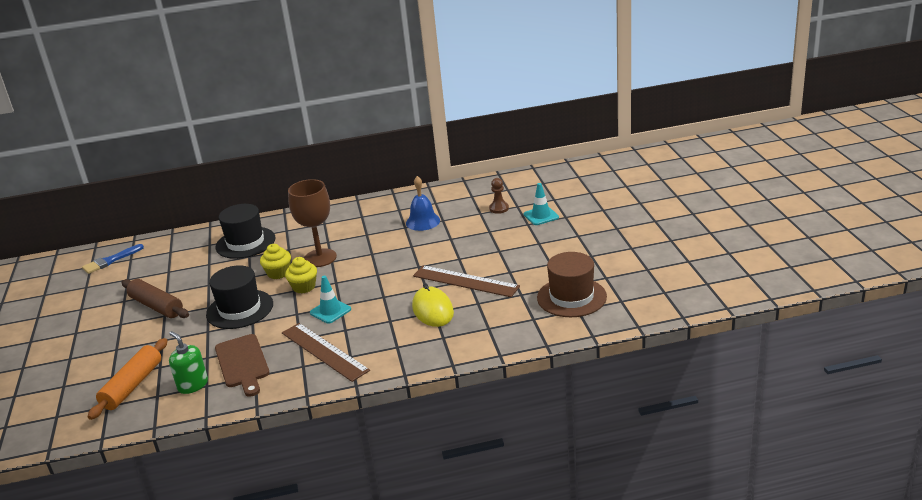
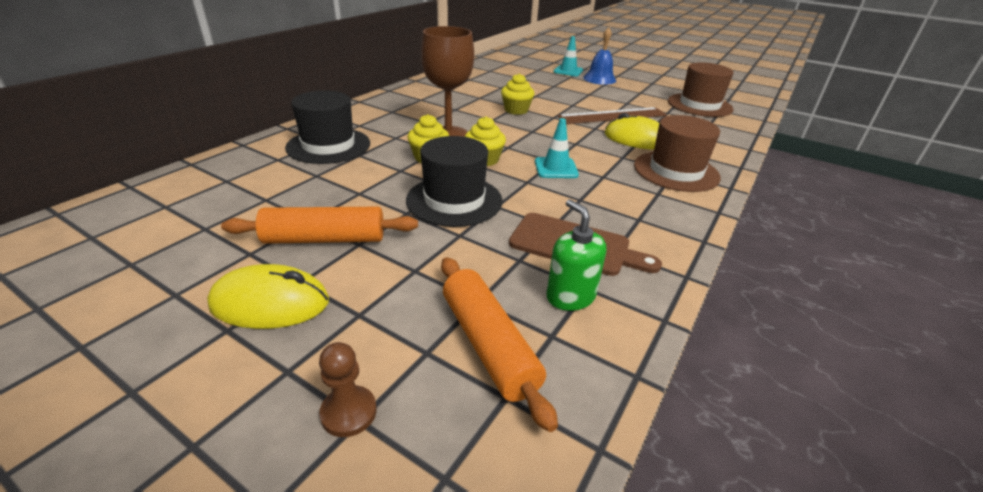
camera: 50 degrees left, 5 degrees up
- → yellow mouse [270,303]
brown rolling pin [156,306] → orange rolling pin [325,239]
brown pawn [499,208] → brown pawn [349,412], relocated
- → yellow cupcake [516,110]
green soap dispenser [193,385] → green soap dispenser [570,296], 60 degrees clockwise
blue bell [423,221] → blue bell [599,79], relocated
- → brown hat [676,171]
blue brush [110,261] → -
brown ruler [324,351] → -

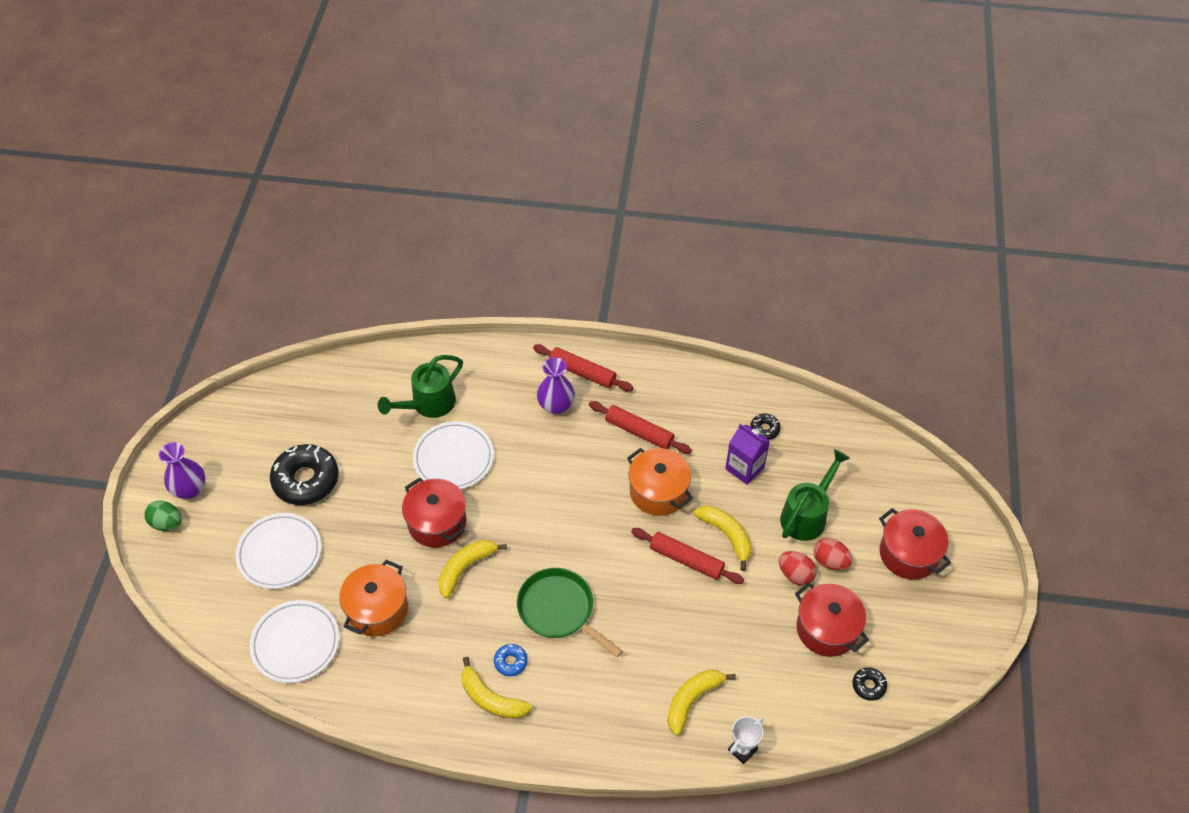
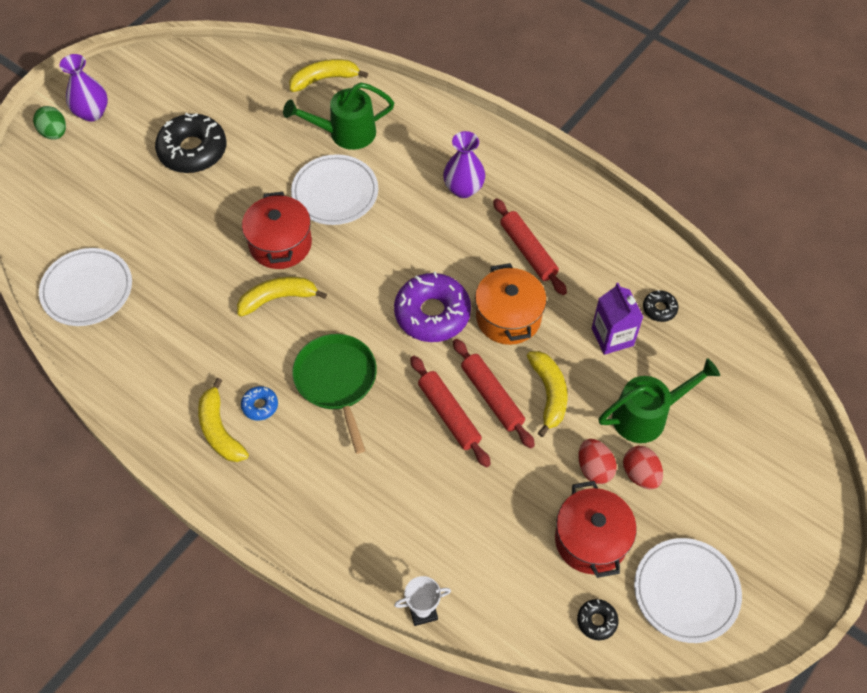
camera: 30 degrees right, 5 degrees up
yellow banana [692,700] → yellow banana [324,79], relocated
- → purple donut [432,313]
red rolling pin [582,372] → red rolling pin [449,414], relocated
white plate [280,553] → white plate [686,591], relocated
orange pot [377,609] → -
red pot [908,554] → -

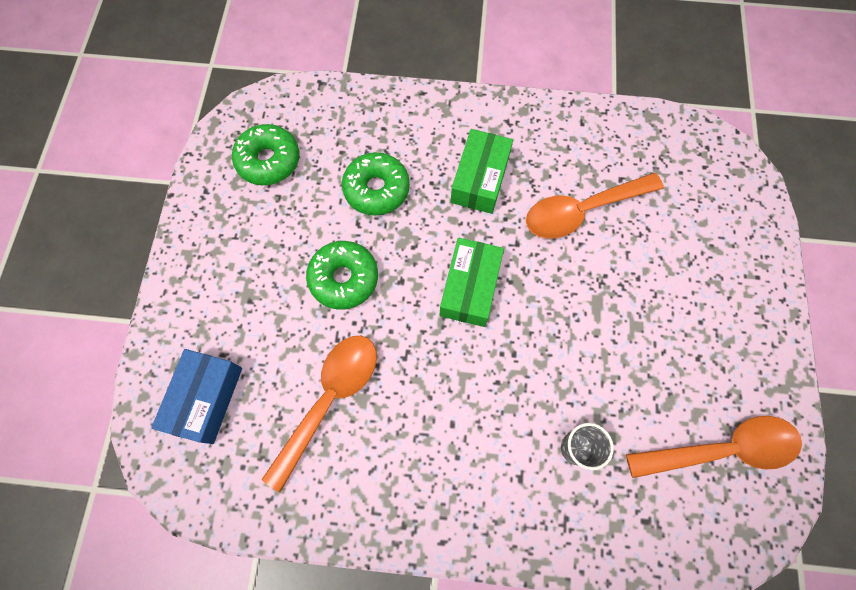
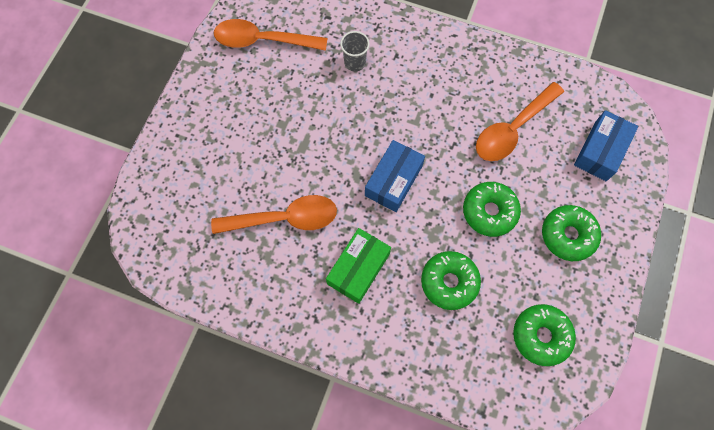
camera: 165 degrees left, 0 degrees up
green box [470,287] → blue box [393,180]
- → green donut [568,235]

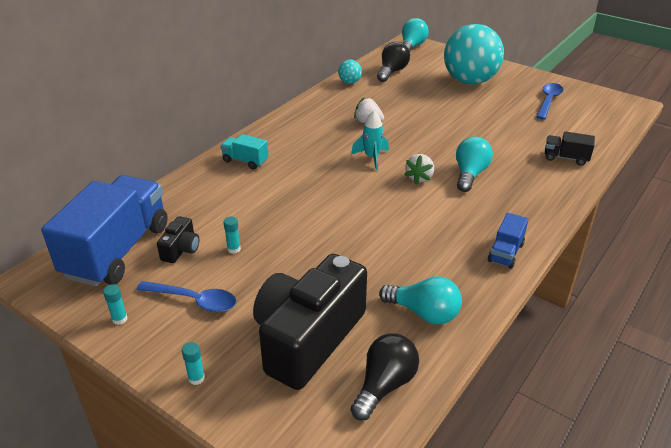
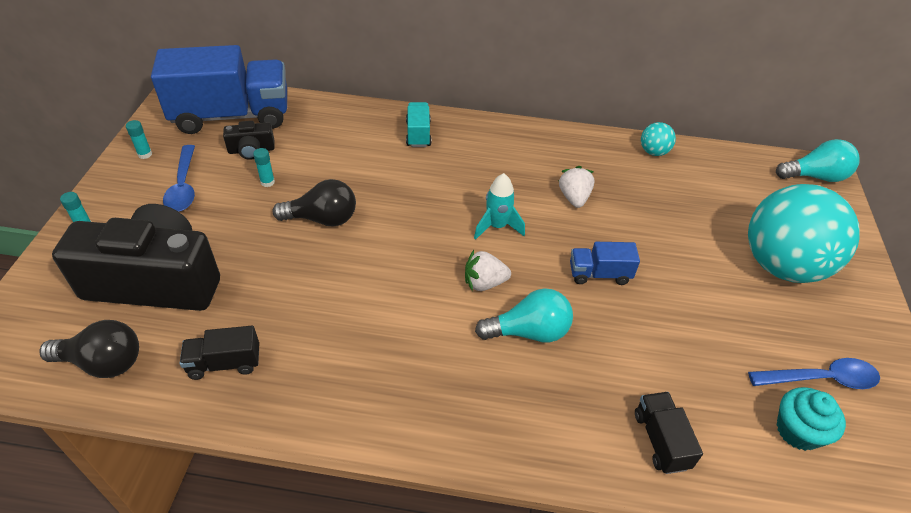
camera: 60 degrees right, 10 degrees up
turquoise light bulb [424,313] → black truck [224,363]
black light bulb [392,72] → black light bulb [322,219], relocated
blue truck [505,253] → blue truck [599,274], relocated
- → turquoise cupcake [798,431]

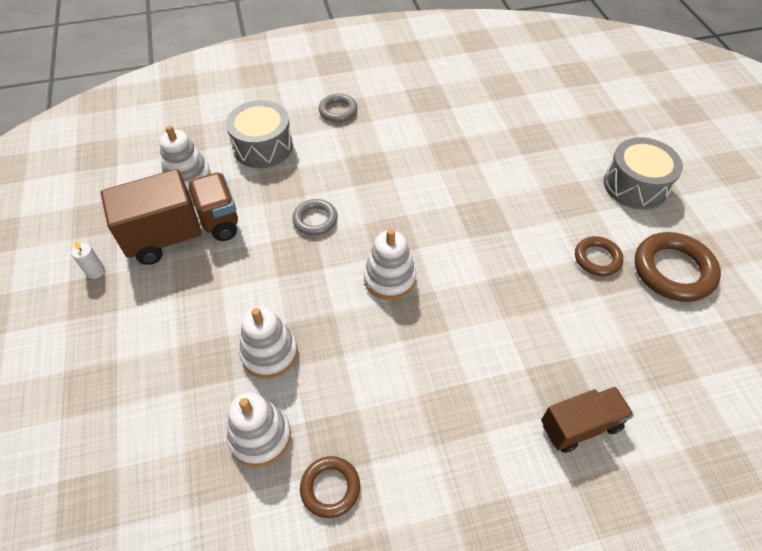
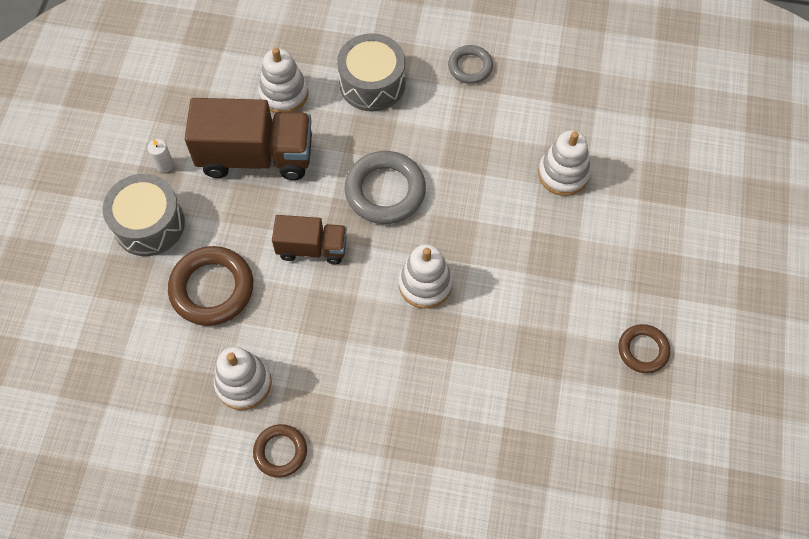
camera: 25 degrees right, 10 degrees up
grey drum [635,185] → grey drum [149,224], relocated
brown ring [673,270] → brown ring [212,289], relocated
brown truck [580,425] → brown truck [312,248], relocated
grey ring [315,220] → grey ring [385,191], x1.70
white stacking toy [269,353] → white stacking toy [563,174], relocated

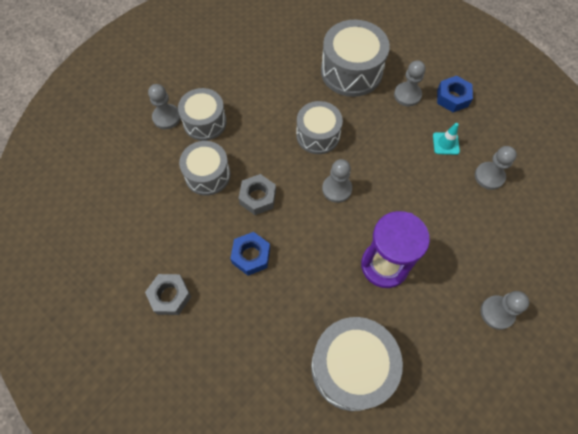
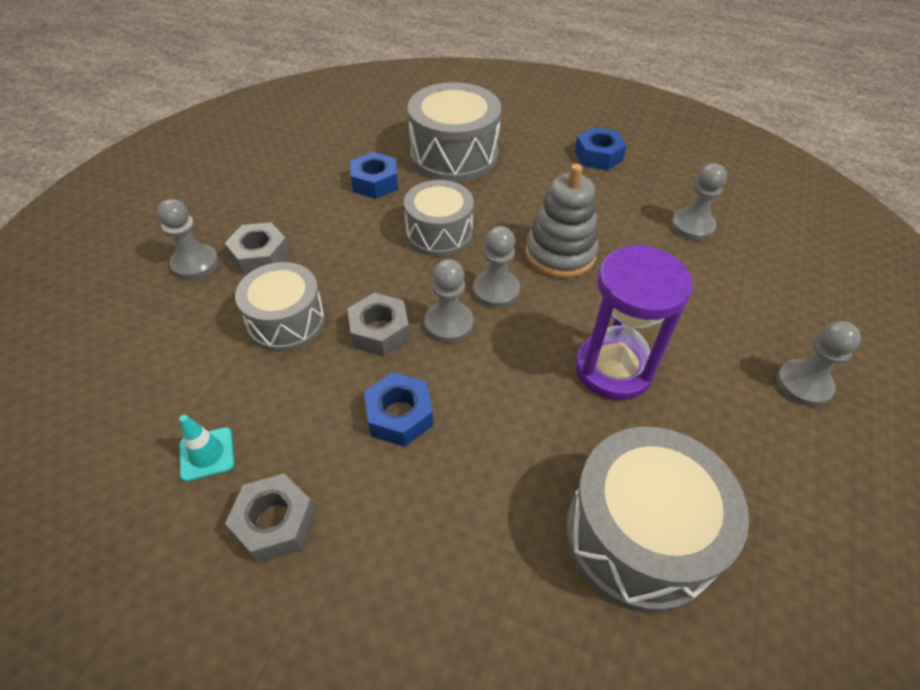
camera: 20 degrees left, 15 degrees down
turquoise traffic cone [446,143] → turquoise traffic cone [207,454], relocated
grey drum [205,122] → grey nut [260,256]
- → blue nut [375,182]
grey pawn [407,95] → grey pawn [448,324], relocated
- → grey stacking toy [560,254]

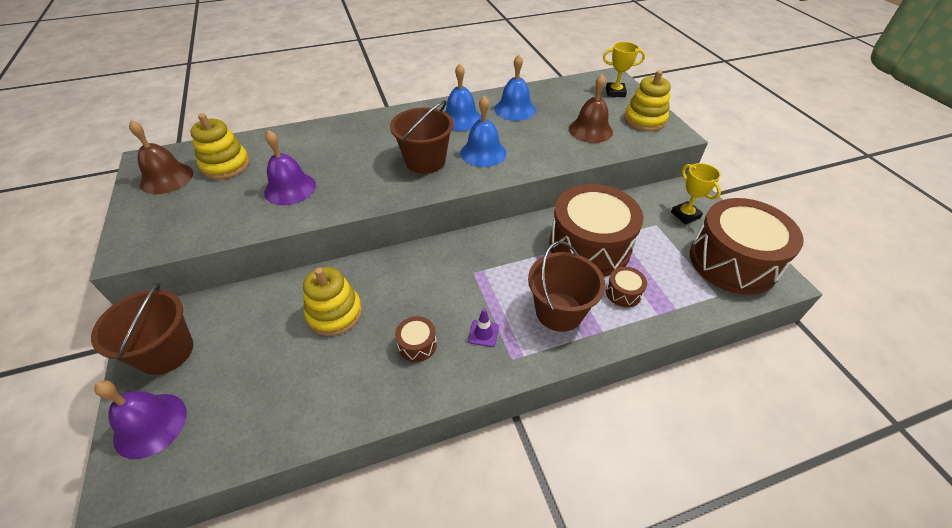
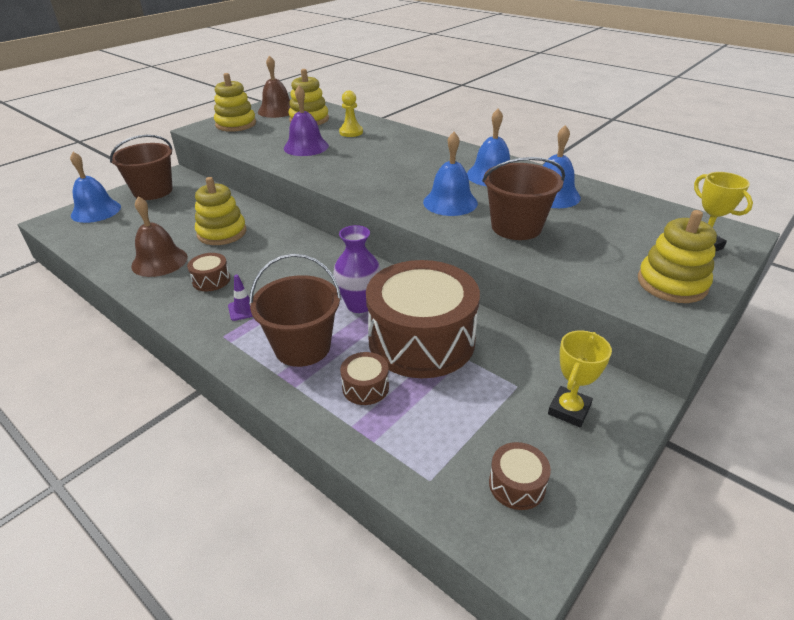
camera: 60 degrees right, 10 degrees down
purple bell [150,425] → blue bell [96,211]
brown bell [590,130] → brown bell [159,261], relocated
- → yellow stacking toy [236,124]
- → purple vase [359,305]
- → yellow pawn [351,132]
brown bucket [425,161] → brown bucket [516,227], relocated
brown drum [732,261] → brown drum [517,485], x0.40

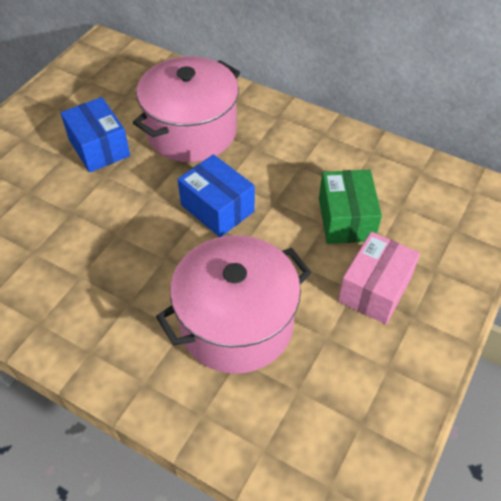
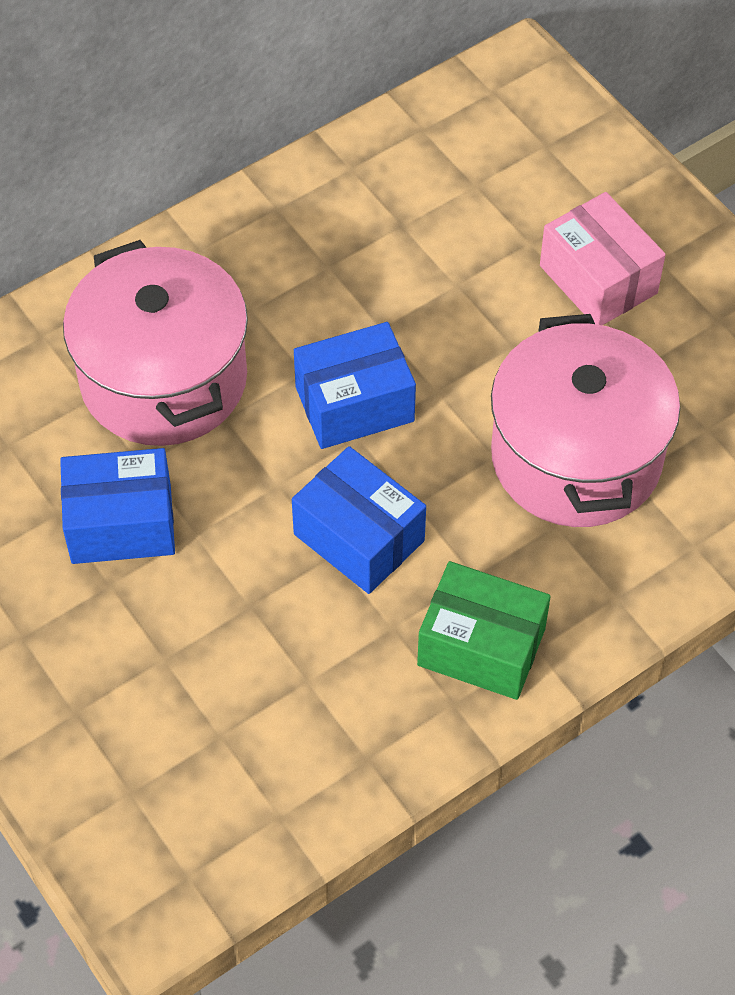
camera: 65 degrees left, 5 degrees up
- → blue box [359,537]
green box [346,219] → green box [481,647], relocated

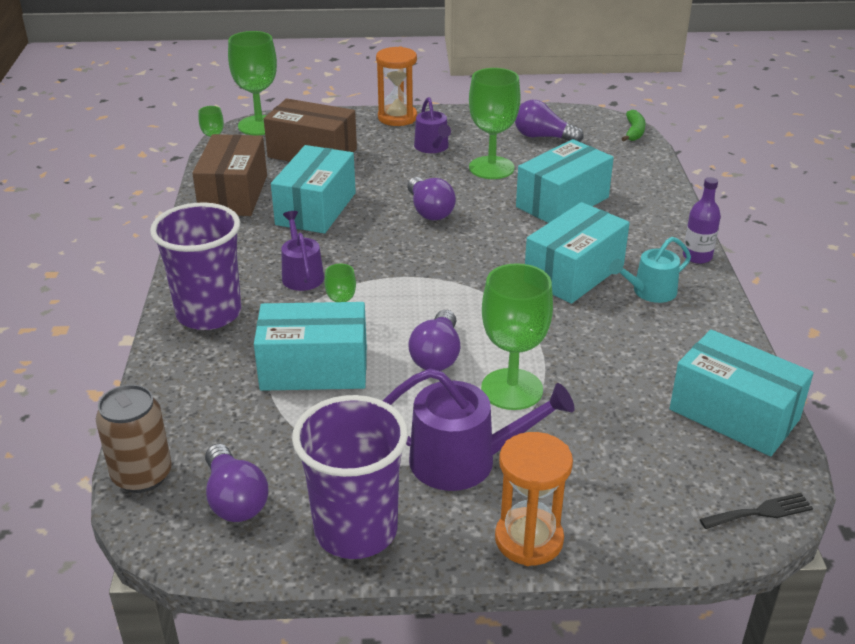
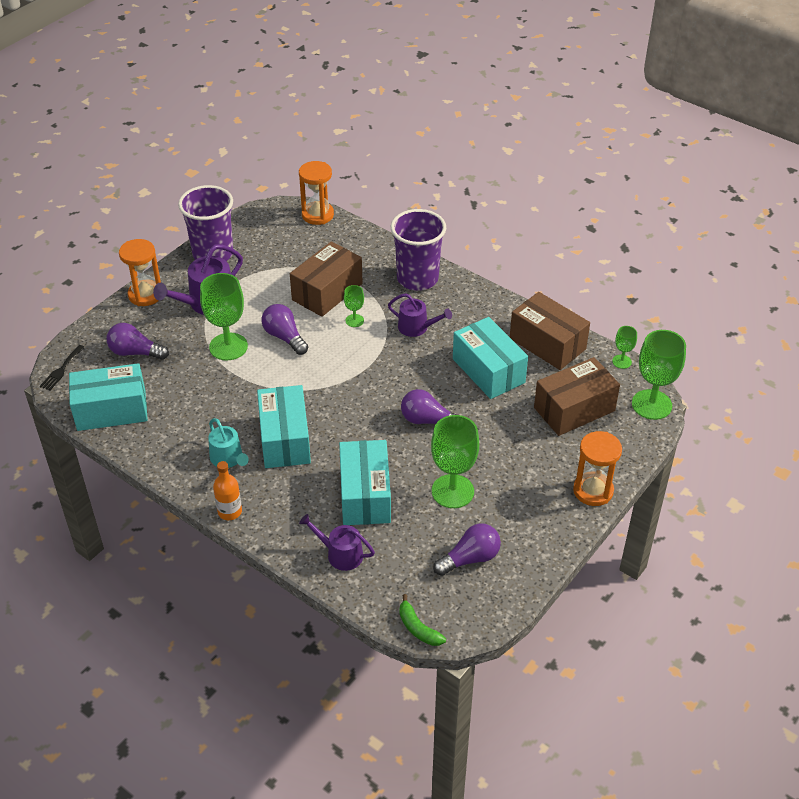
camera: 130 degrees right, 10 degrees up
purple light bulb [235,499] → purple light bulb [135,352], relocated
turquoise watering can [650,292] → turquoise watering can [228,459], 135 degrees clockwise
purple bottle [697,256] → orange bottle [230,511]
turquoise box [314,368] → brown box [327,292]
brown can [142,475] → orange hourglass [317,215]
purple watering can [432,147] → purple watering can [340,554], relocated

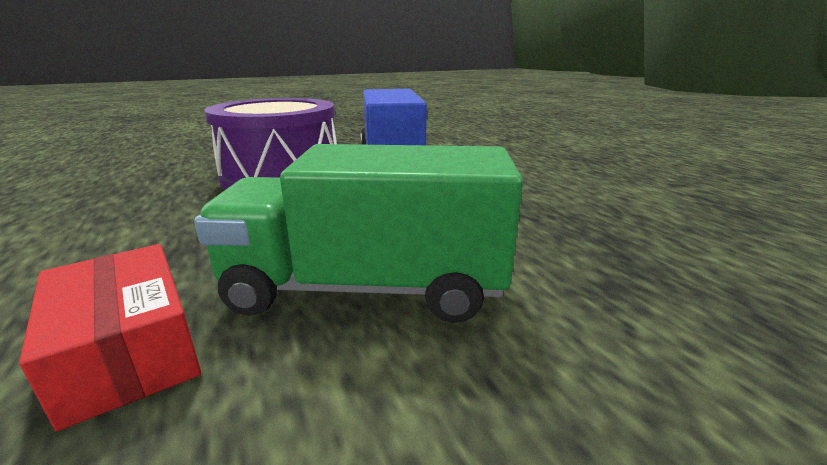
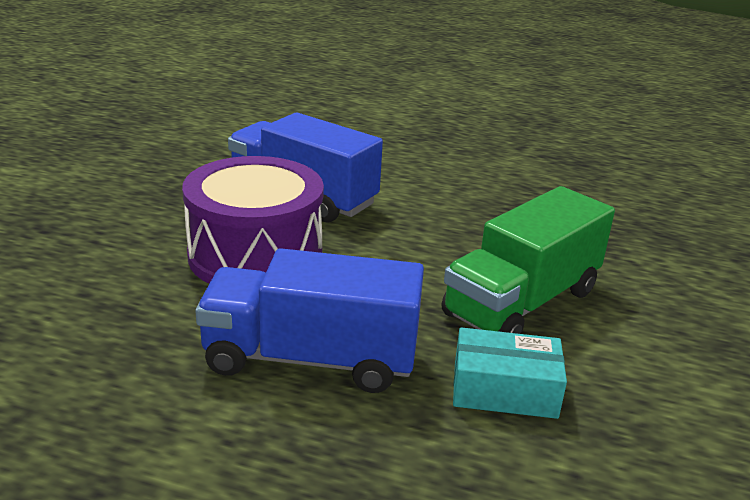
camera: 50 degrees left, 5 degrees up
- → blue truck [310,359]
red box [128,350] → turquoise box [504,390]

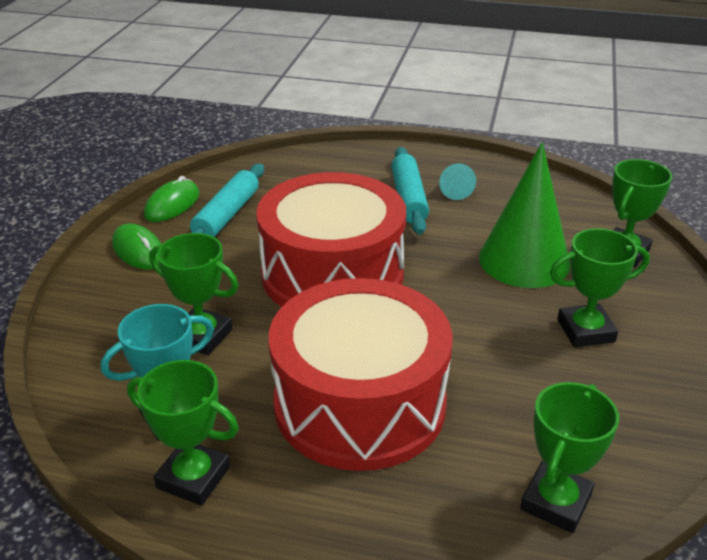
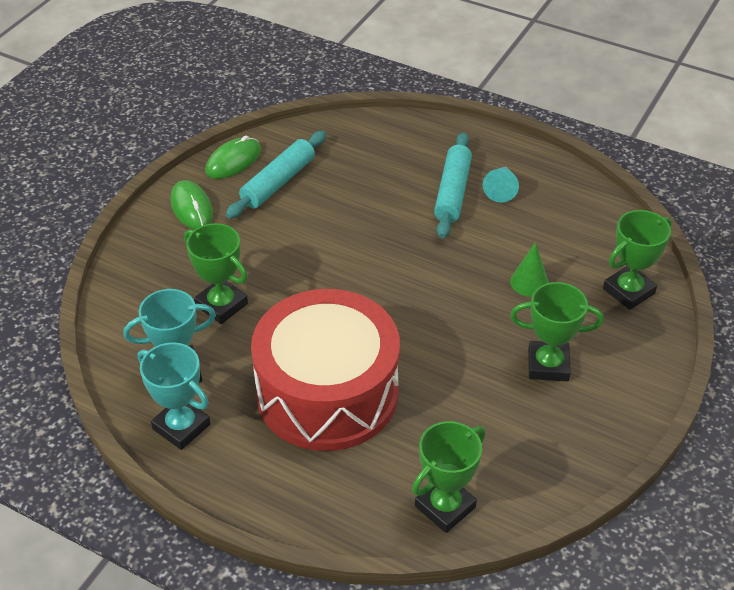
camera: 15 degrees right, 10 degrees up
green trophy [193,477] → turquoise trophy [181,427]
green cone [524,260] → green cone [529,282], x0.46
red drum [332,274] → -

